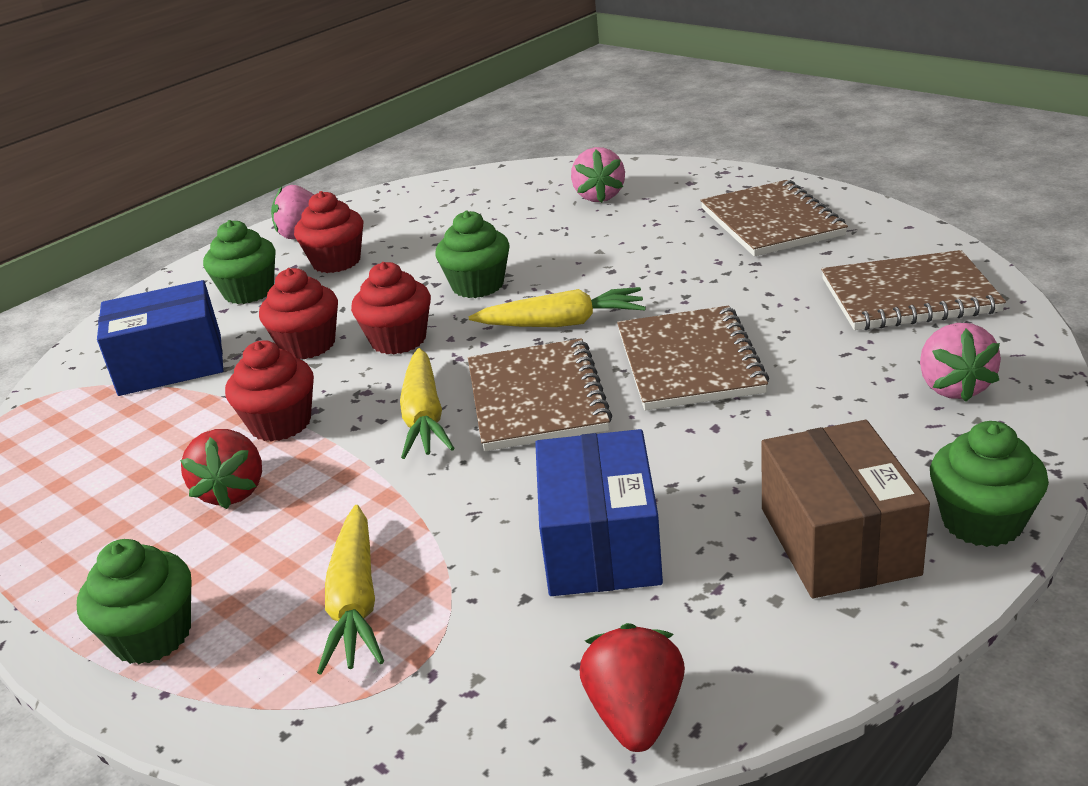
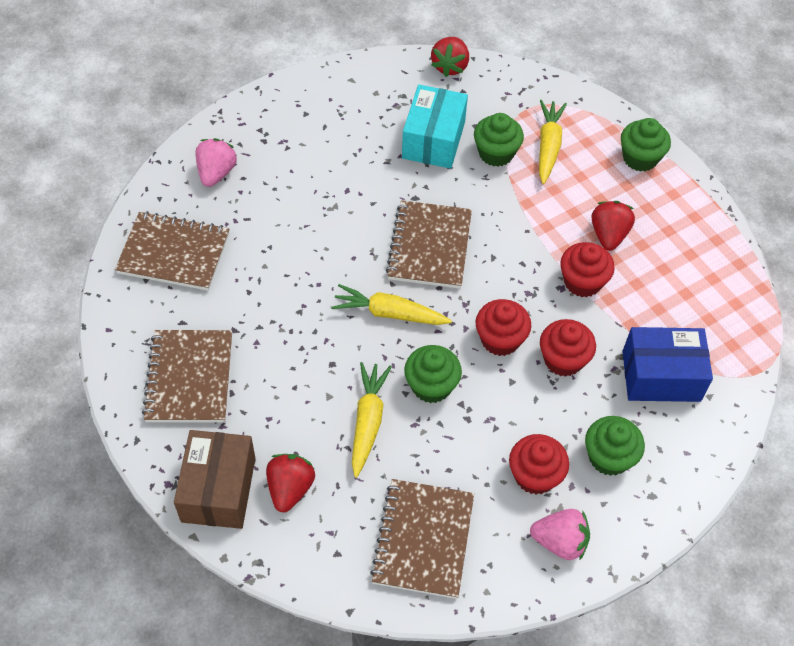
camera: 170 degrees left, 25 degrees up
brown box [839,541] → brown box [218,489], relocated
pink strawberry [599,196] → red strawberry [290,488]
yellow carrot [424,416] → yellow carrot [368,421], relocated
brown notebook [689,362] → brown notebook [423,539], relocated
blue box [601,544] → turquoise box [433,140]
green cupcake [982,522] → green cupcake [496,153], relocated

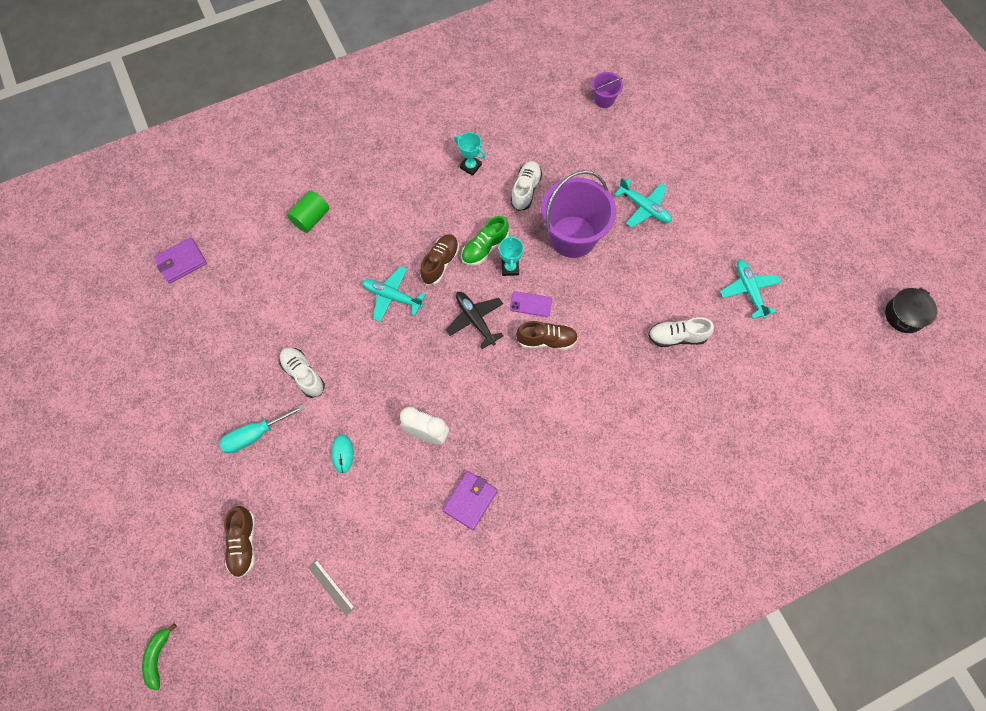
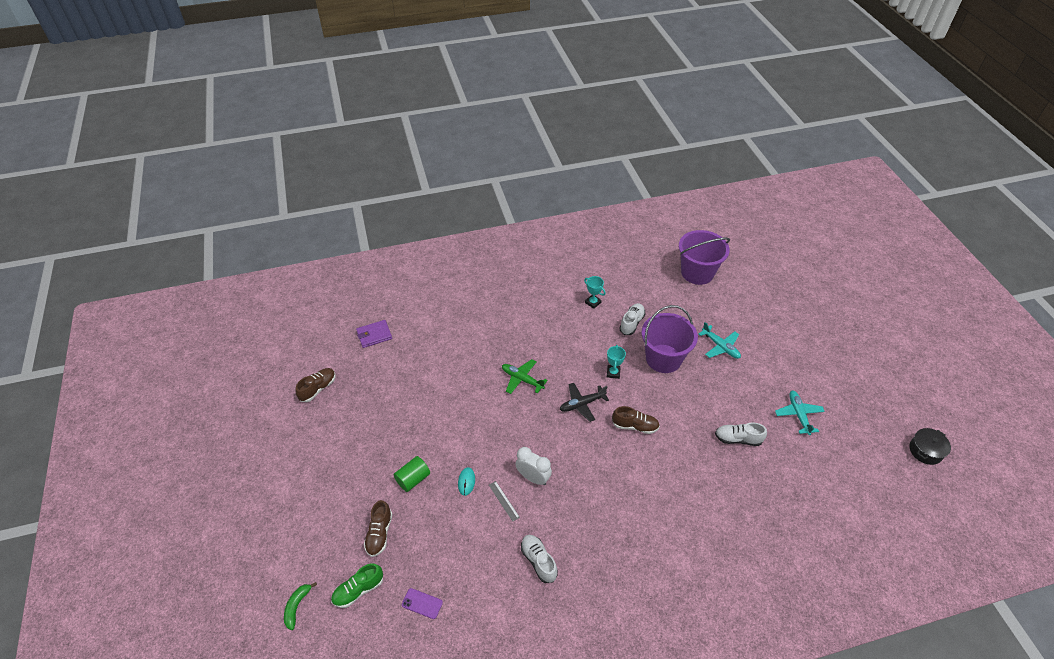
camera: 10 degrees right, 20 degrees down
brown shoe [440,263] → brown shoe [318,388], relocated
green shoe [485,248] → green shoe [358,590], relocated
green cylinder [311,218] → green cylinder [413,479], relocated
purple phone [530,304] → purple phone [422,603], relocated
grey ruler [331,587] → grey ruler [503,501], relocated
turquoise plane [392,296] → green plane [522,379]
white shoe [303,374] → white shoe [538,561], relocated
black plane [475,320] → black plane [582,404], 90 degrees counterclockwise
purple bucket [604,99] → purple bucket [697,273], x2.15
turquoise screwdriver [255,434] → -
purple wallet [470,500] → -

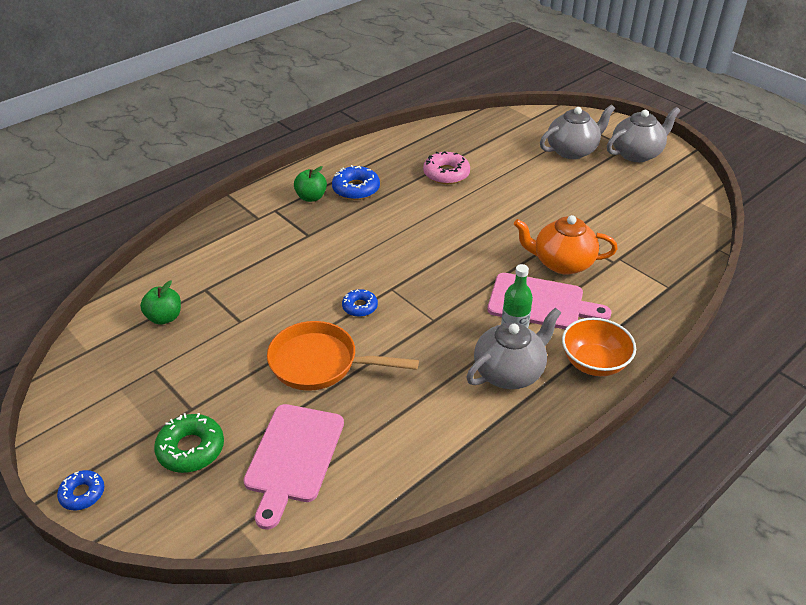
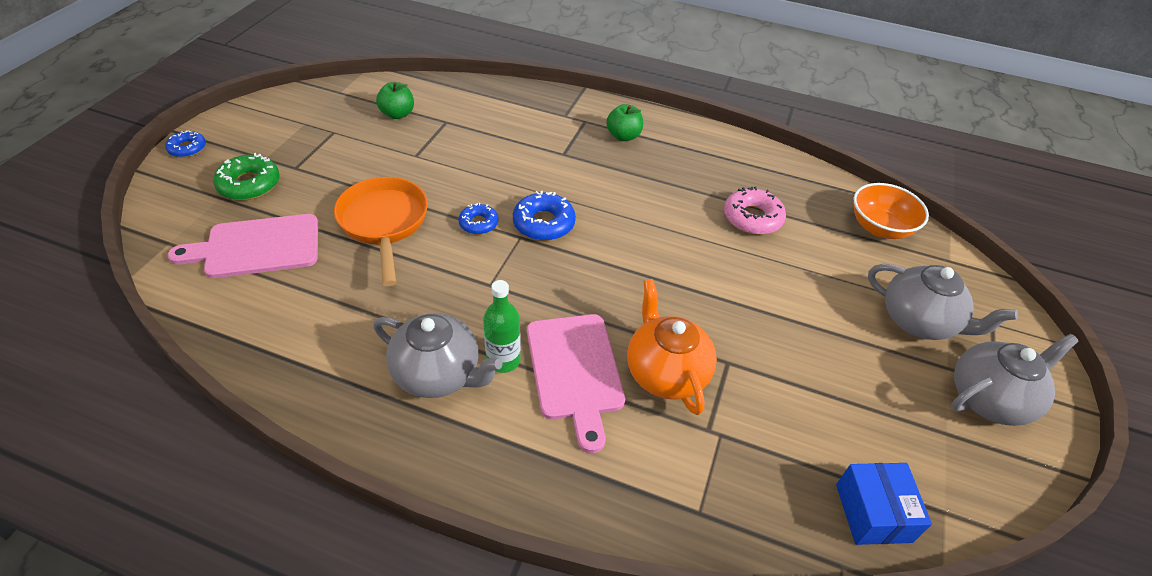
camera: 60 degrees right, 5 degrees up
blue donut [356,189] → blue donut [543,223], relocated
- → blue box [873,513]
orange bowl [594,363] → orange bowl [880,228], relocated
grey teapot [637,154] → grey teapot [990,398], 60 degrees counterclockwise

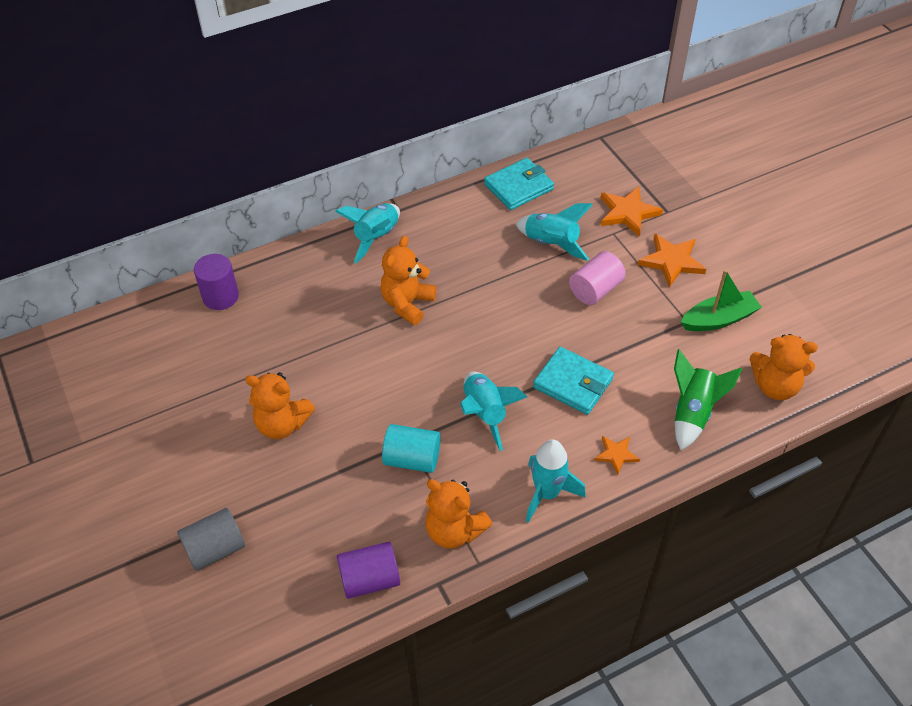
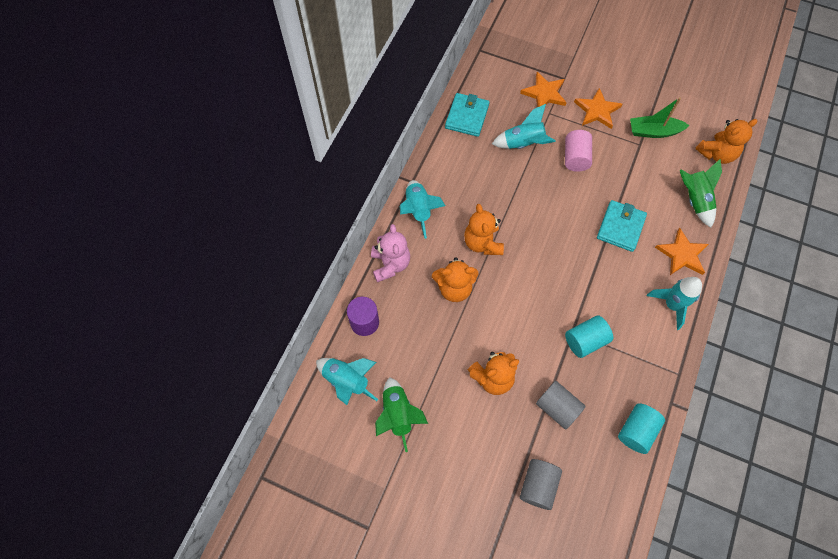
camera: 40 degrees left, 15 degrees up
turquoise rocket [485,413] → turquoise rocket [347,381], relocated
- → pink teddy bear [390,264]
- → green rocket [398,414]
orange teddy bear [454,530] → orange teddy bear [454,288], relocated
- → grey cylinder [557,408]
turquoise wallet [573,383] → turquoise wallet [620,227], 60 degrees counterclockwise
purple cylinder [370,579] → turquoise cylinder [636,431]
green boat [718,319] → green boat [654,132], 120 degrees counterclockwise
orange star [616,454] → orange star [682,254], x1.71

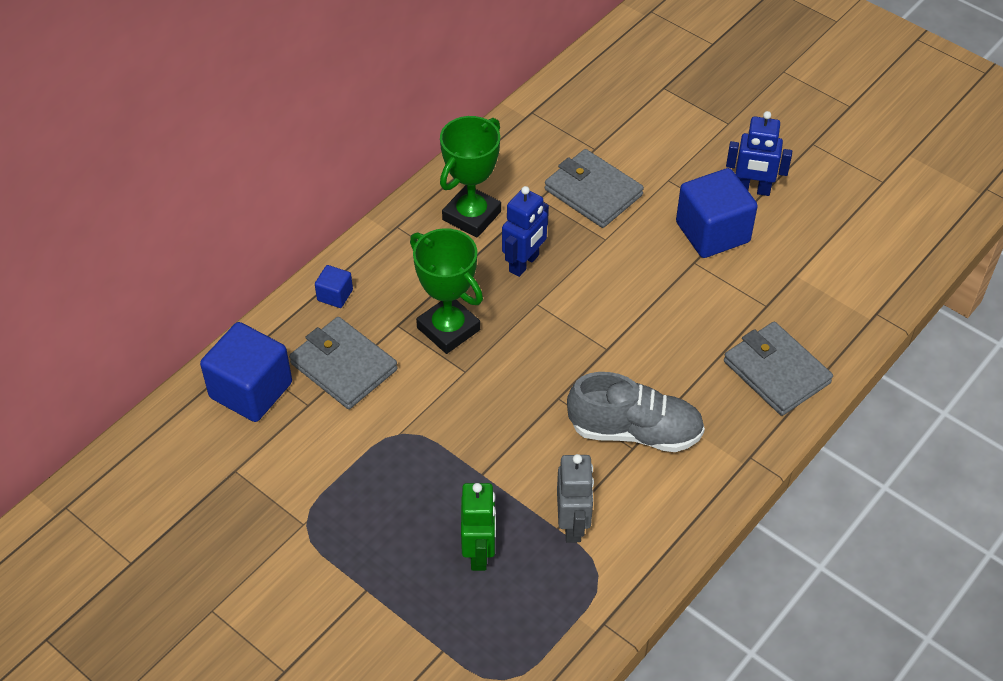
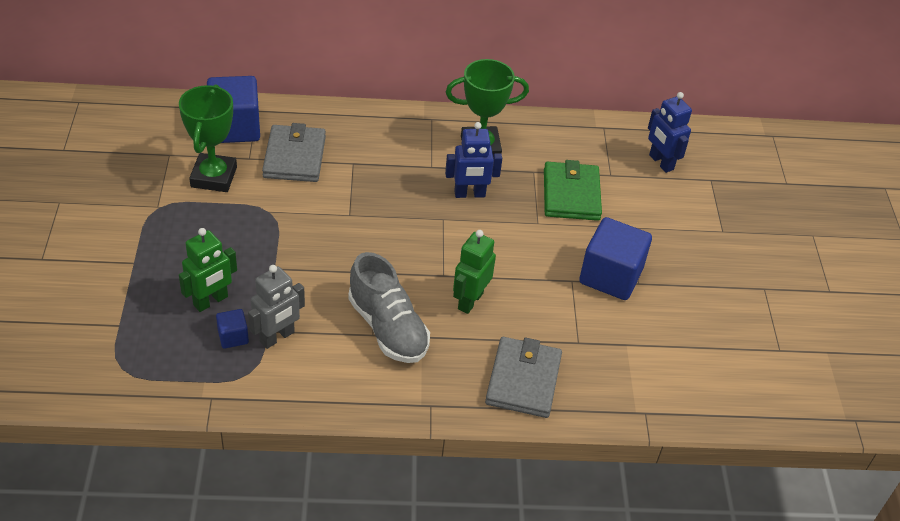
camera: 45 degrees right, 5 degrees down
green trophy [448,329] → green trophy [214,177], relocated
blue cube [335,295] → blue cube [233,337], relocated
- → green robot [470,301]
grey wallet [593,192] → green wallet [571,194]
blue robot [752,189] → blue robot [661,162], relocated

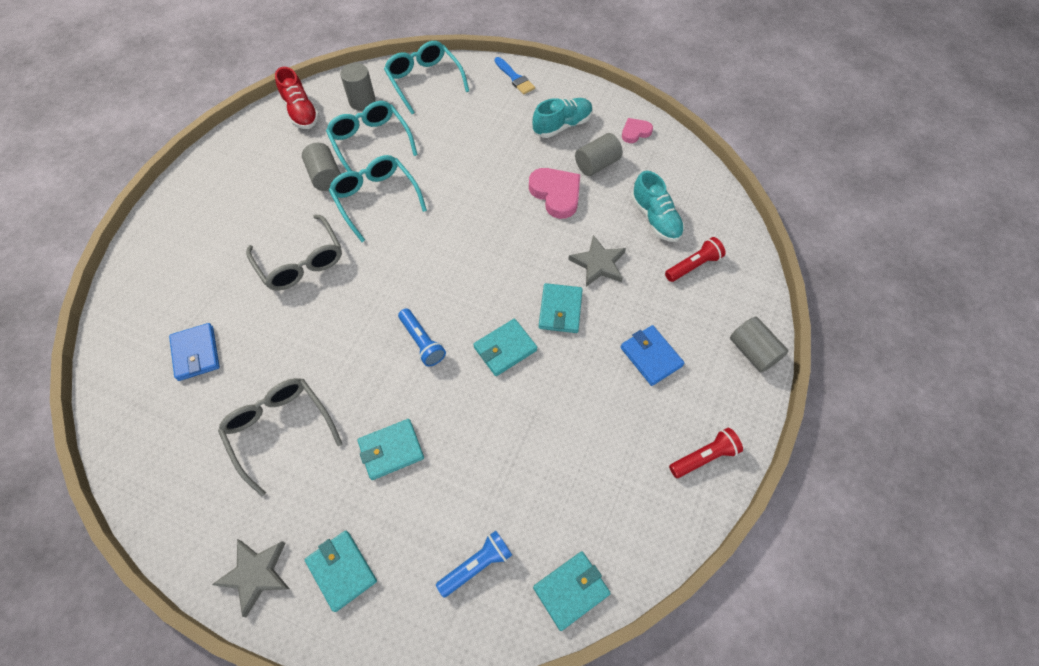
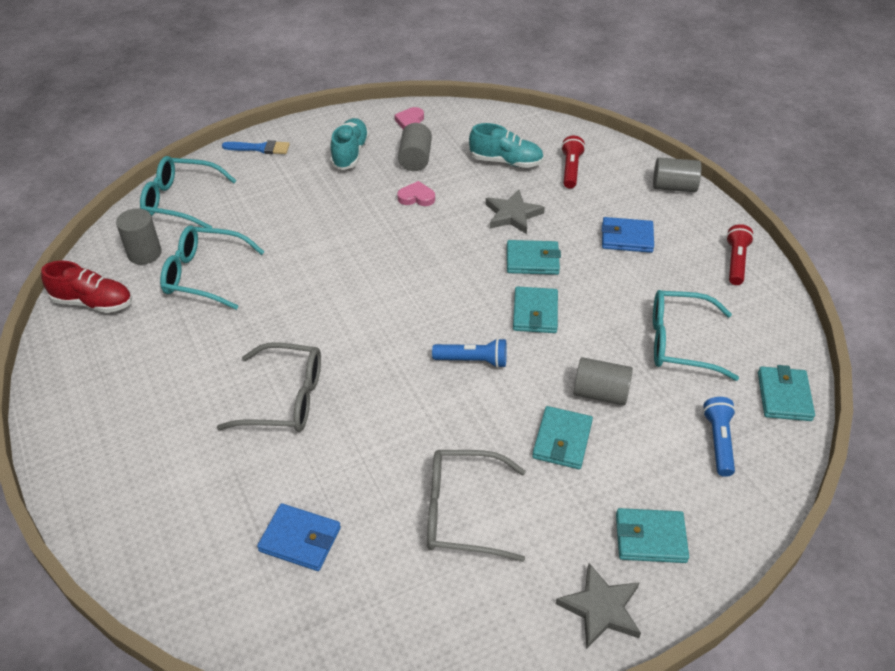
camera: 50 degrees left, 15 degrees down
pink heart [556,194] → pink heart [416,197], x0.58
turquoise wallet [560,310] → turquoise wallet [532,260], 45 degrees counterclockwise
grey cylinder [325,176] → grey cylinder [600,393], relocated
turquoise glasses [375,199] → turquoise glasses [679,342], relocated

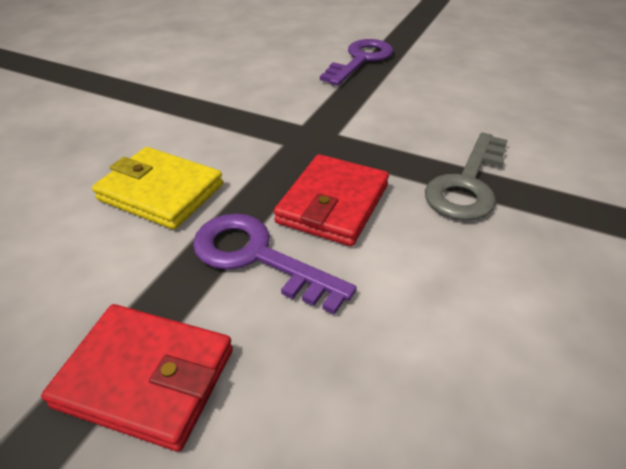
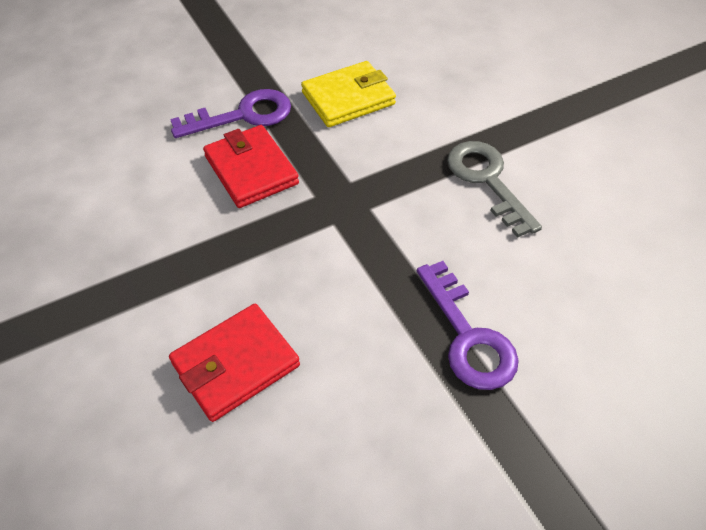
camera: 125 degrees right, 10 degrees up
red wallet [146,377] → red wallet [235,364], relocated
grey key [467,184] → grey key [487,180], relocated

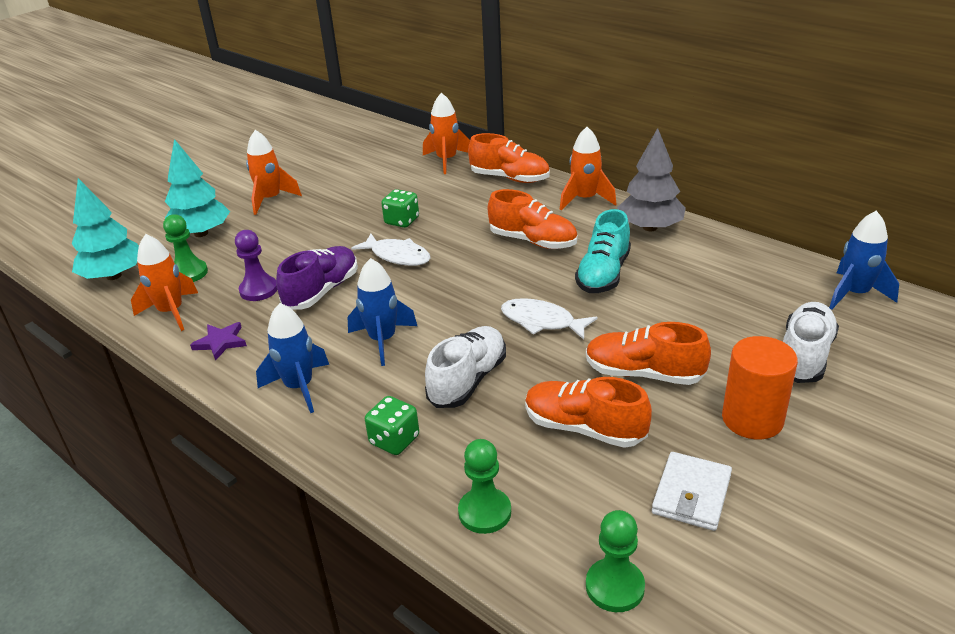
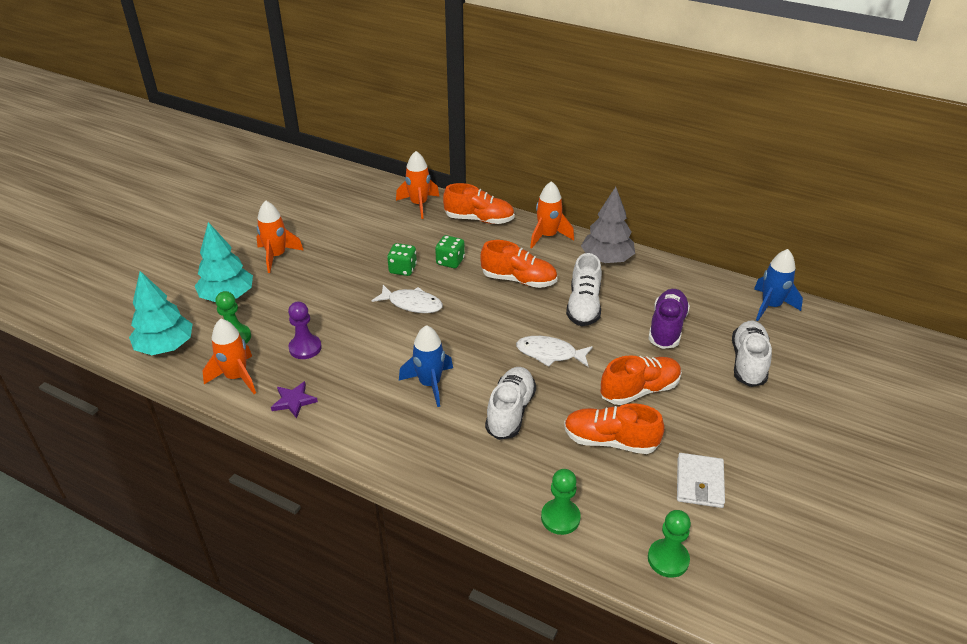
camera: 15 degrees left, 5 degrees up
green dice [394,440] → green dice [450,261], relocated
turquoise shoe [603,274] → white shoe [583,306]
orange shoe [644,373] → orange shoe [639,390], 150 degrees clockwise
purple shoe [322,291] → purple shoe [667,328], relocated
blue rocket [299,387] → -
orange cylinder [752,419] → -

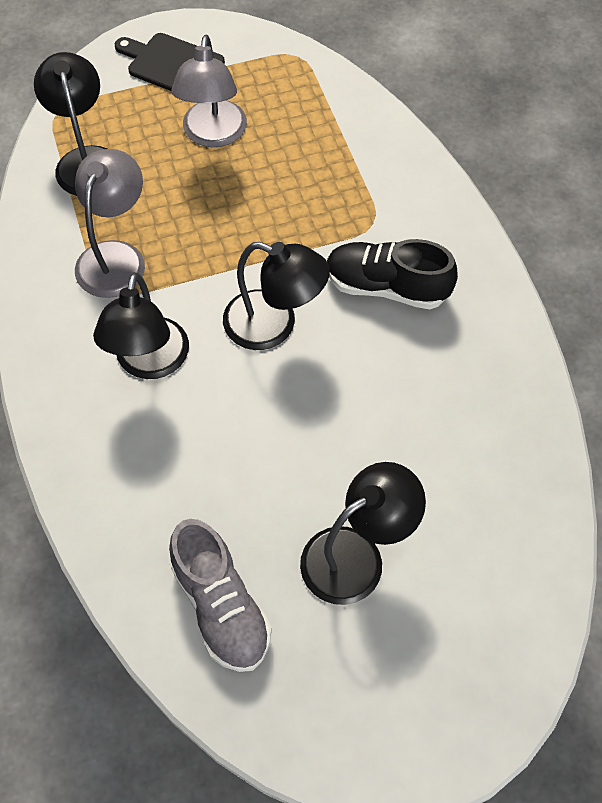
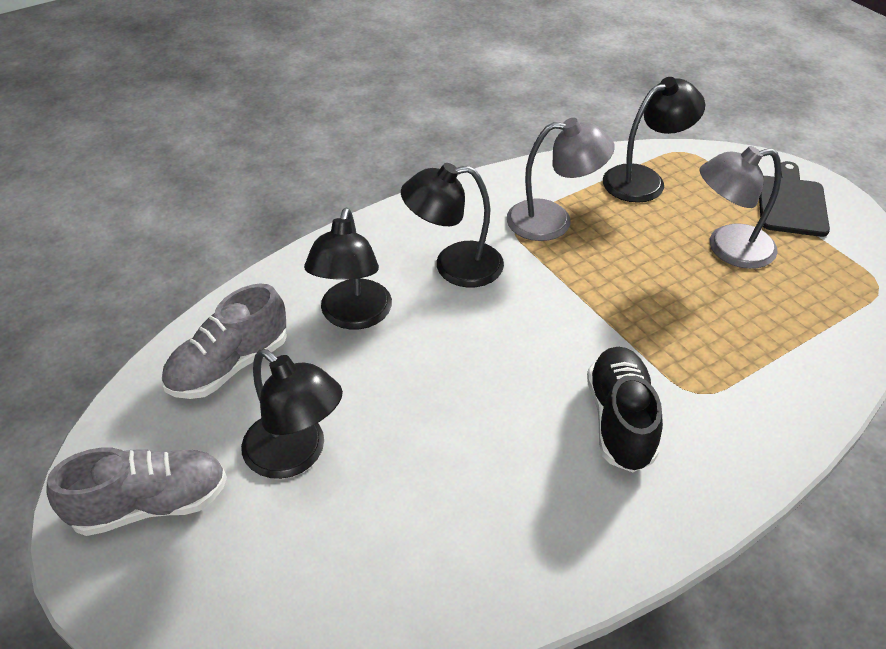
camera: 75 degrees right, 15 degrees down
- → grey shoe [151,504]
black lamp [274,325] → black lamp [353,316], relocated

